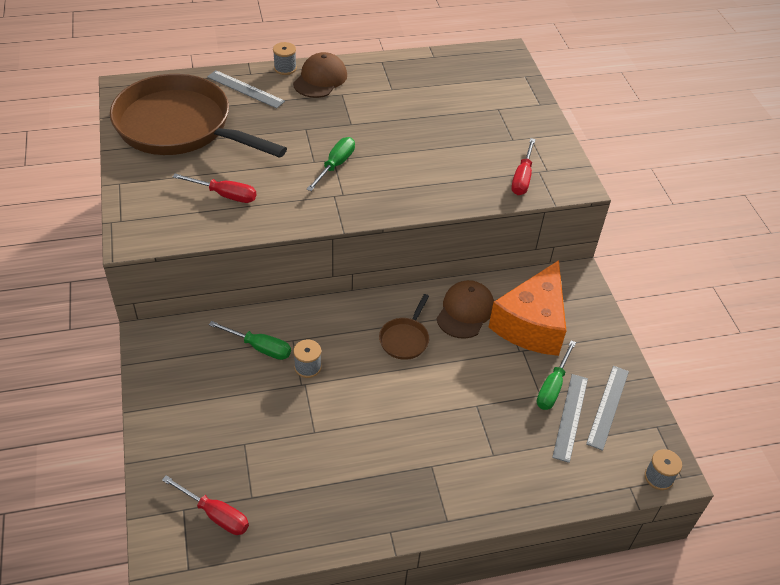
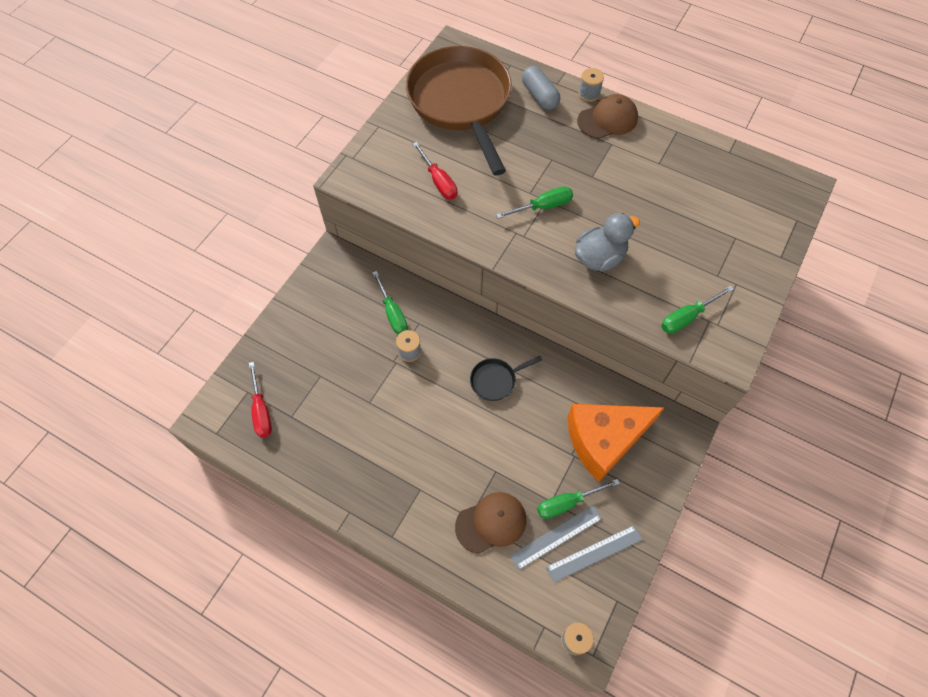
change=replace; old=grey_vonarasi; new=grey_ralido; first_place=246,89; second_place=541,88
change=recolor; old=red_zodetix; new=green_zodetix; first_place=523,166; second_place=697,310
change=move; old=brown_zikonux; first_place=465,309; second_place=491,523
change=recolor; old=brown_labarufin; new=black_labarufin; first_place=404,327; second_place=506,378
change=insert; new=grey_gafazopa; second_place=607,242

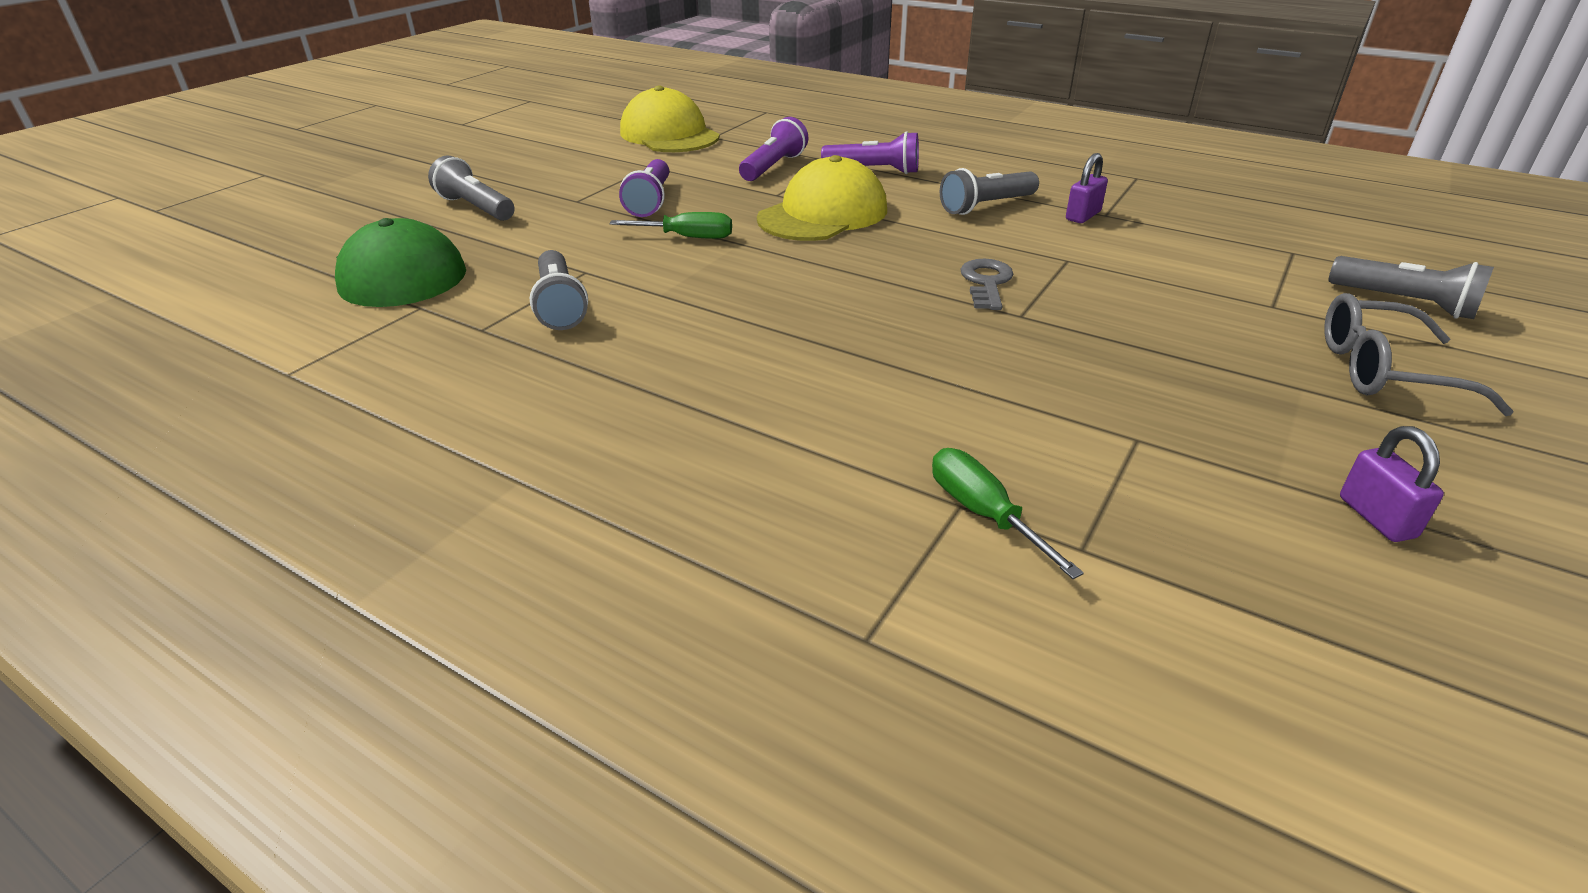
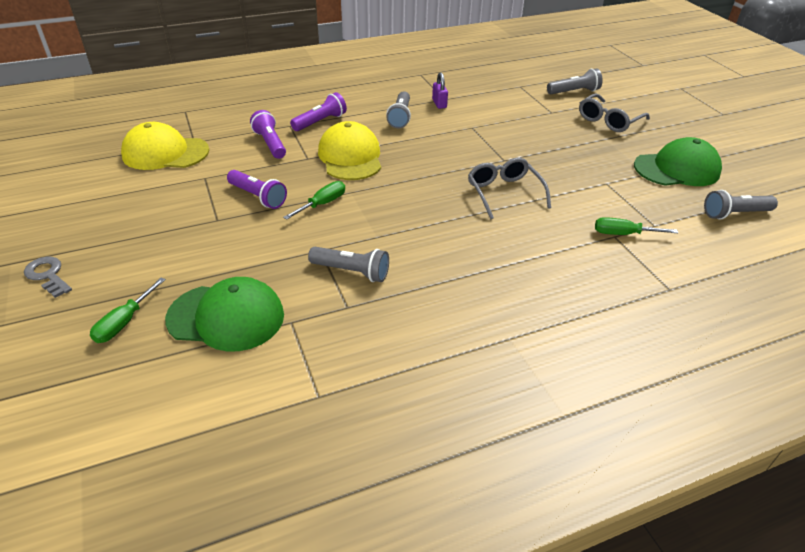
change=move; old=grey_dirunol; first_place=471,188; second_place=741,205
change=move; old=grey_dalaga; first_place=986,284; second_place=48,277
change=replace; old=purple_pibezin; new=green_zikonux; first_place=1392,484; second_place=678,161
change=insert; new=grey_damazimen; second_place=509,188
change=insert; new=green_zodetix; second_place=128,310

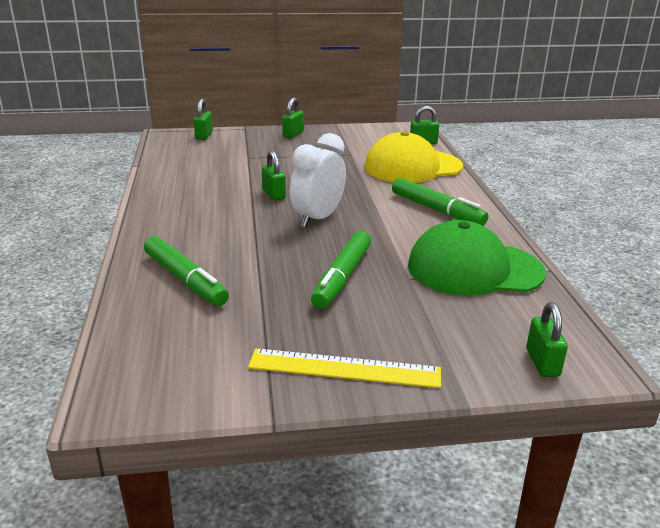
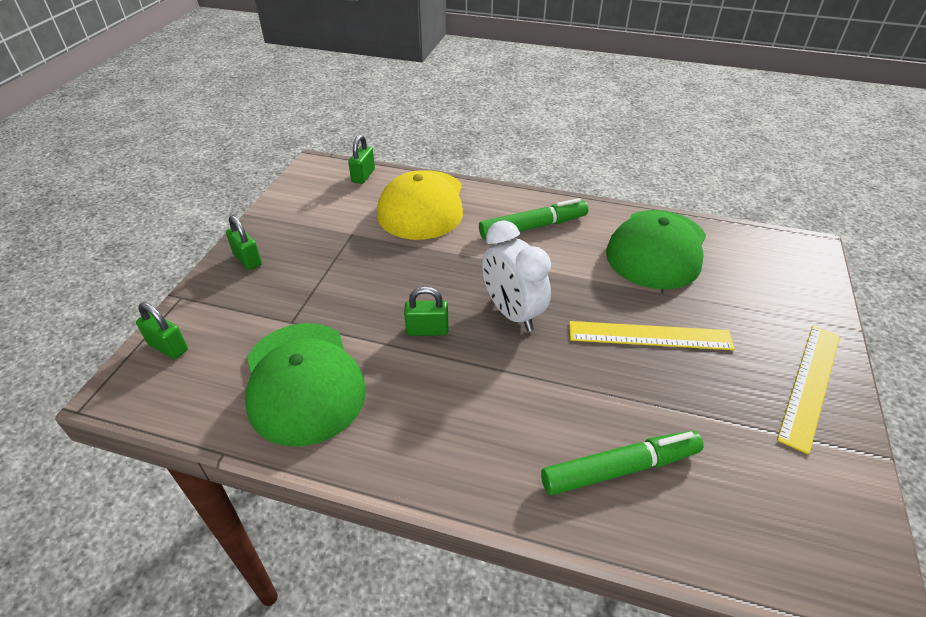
change=replace; old=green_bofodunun; new=yellow_vonarasi; first_place=341,270; second_place=652,335
change=delete; old=green_pibezin; first_place=547,339
change=insert; new=green_zikonux; second_place=305,384

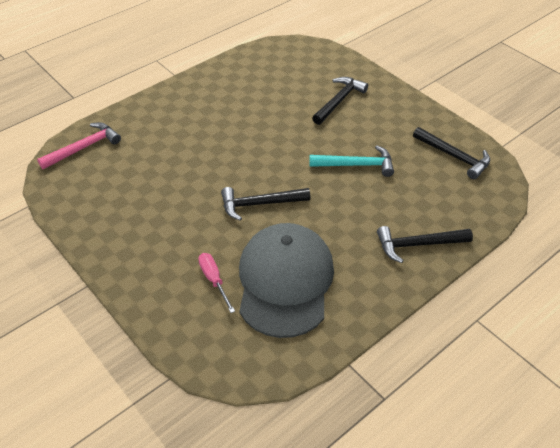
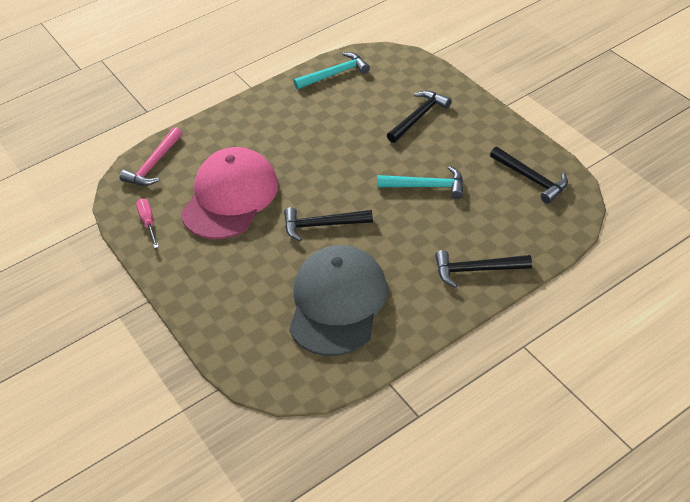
change=rotate; old=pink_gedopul; first_place=79,145; second_place=151,156; degrees=150
change=move; old=pink_zodetix; first_place=216,283; second_place=147,223
change=insert; new=turquoise_gedopul; second_place=331,70
change=insert; new=pink_zikonux; second_place=229,193

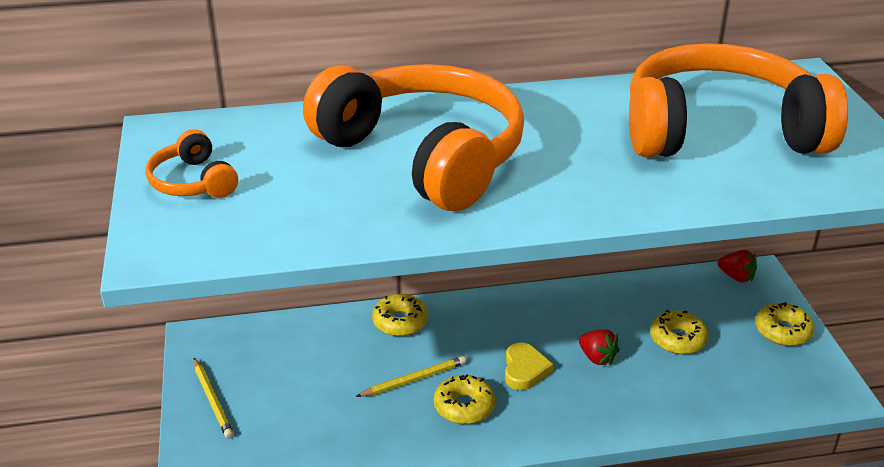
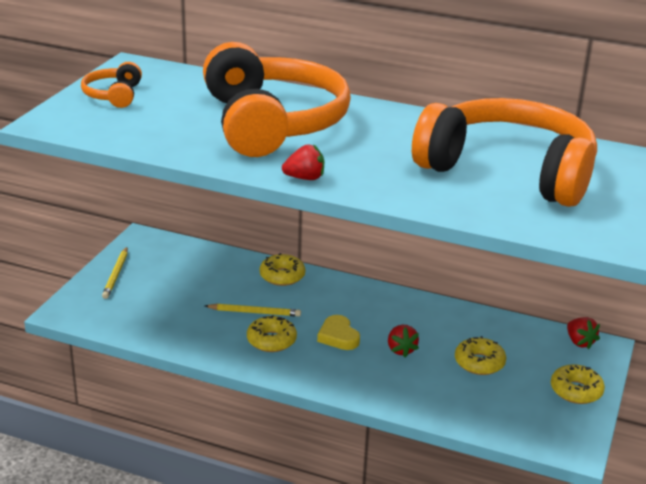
change=rotate; old=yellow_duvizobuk; first_place=529,366; second_place=338,332; degrees=120
change=insert; new=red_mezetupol; second_place=303,162

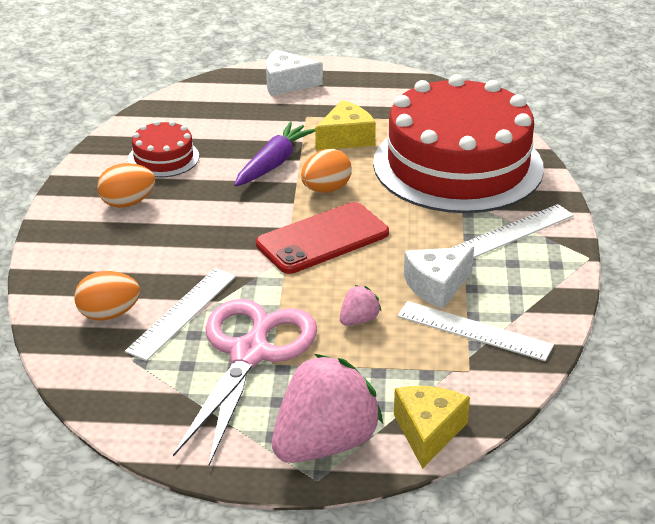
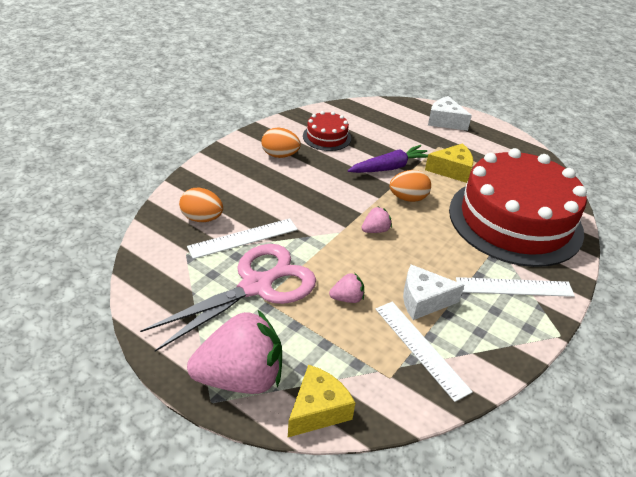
change=replace; old=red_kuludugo; new=pink_mezetupol; first_place=322,238; second_place=377,220

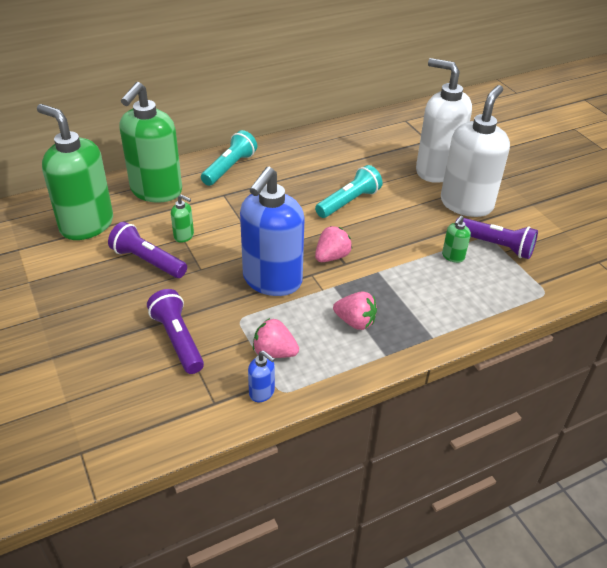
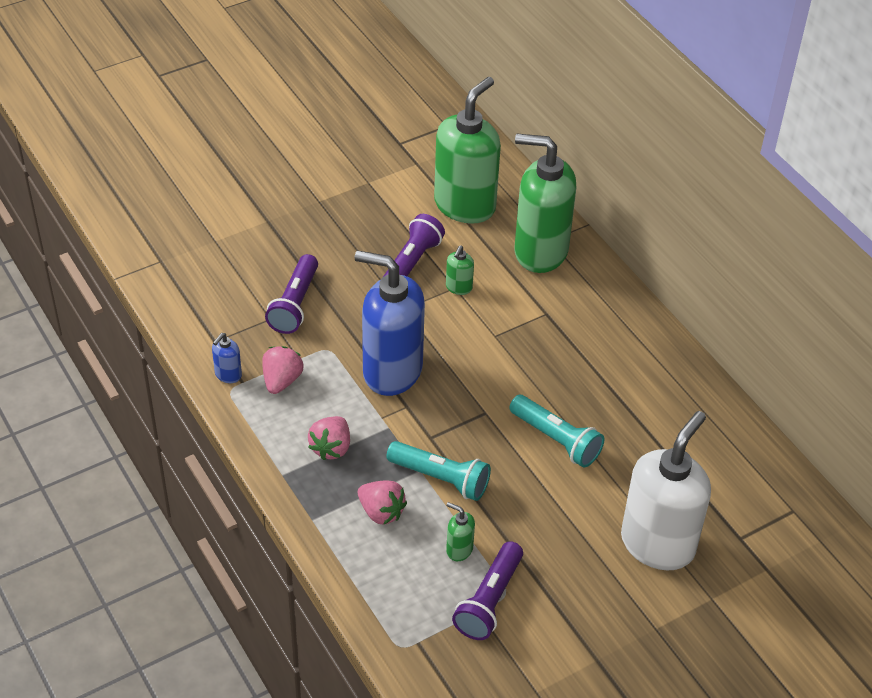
change=delete; old=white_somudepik; first_place=475,151
change=move; old=turquoise_dirunol; first_place=229,158; second_place=438,471
change=move; old=pink_mezetupol; first_place=333,244; second_place=382,502
change=rotate; old=purple_dirunol; first_place=175,331; second_place=291,294; degrees=135

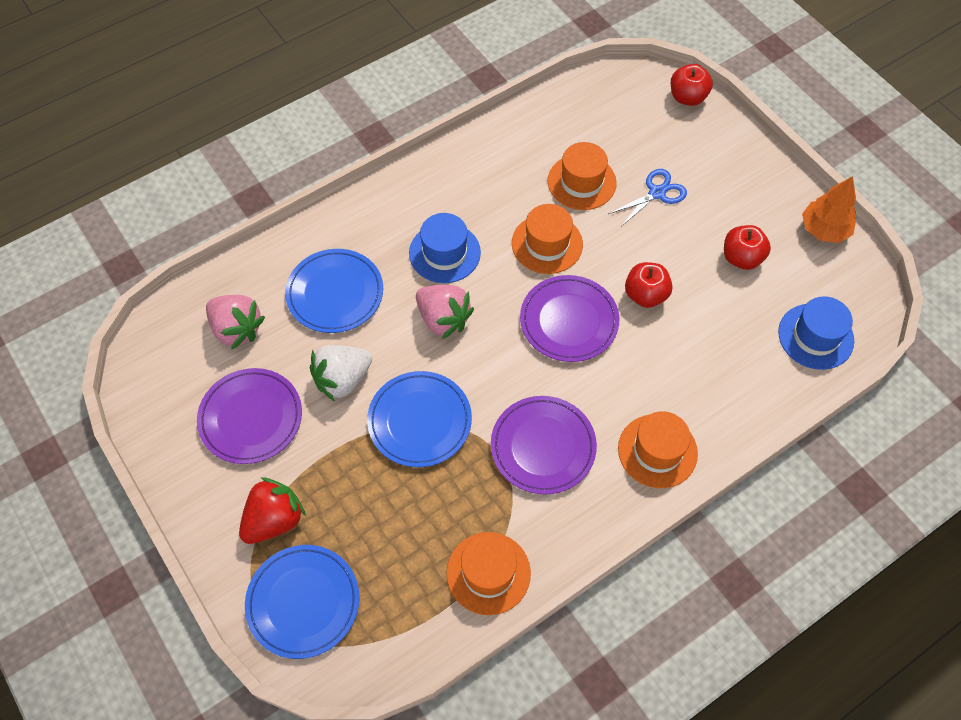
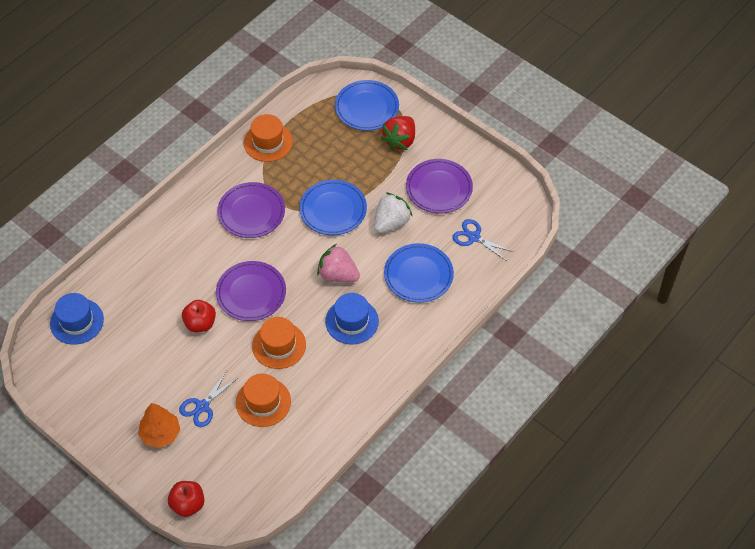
change=move; old=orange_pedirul; first_place=829,209; second_place=159,425
change=delete; old=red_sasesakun; first_place=747,247
change=replace; old=pink_mezetupol; new=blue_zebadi; first_place=235,322; second_place=483,239
change=delete; old=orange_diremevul; first_place=658,449

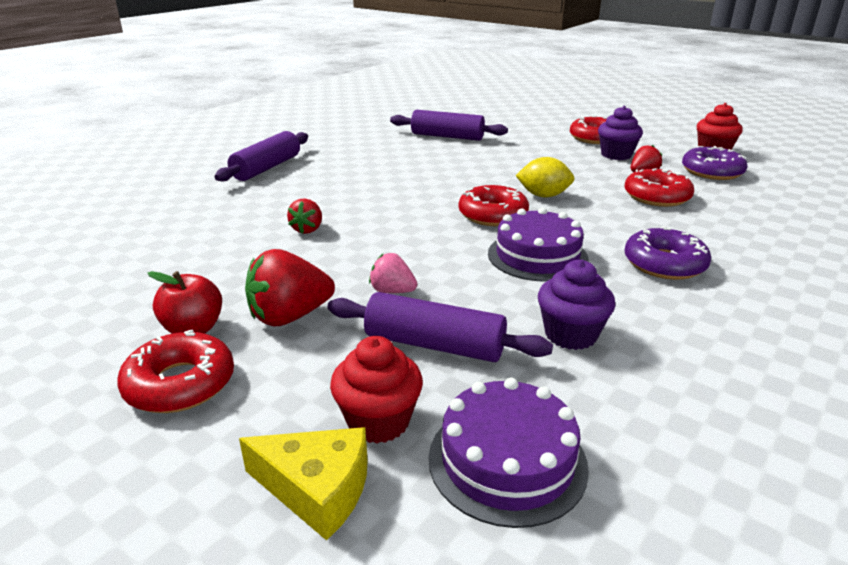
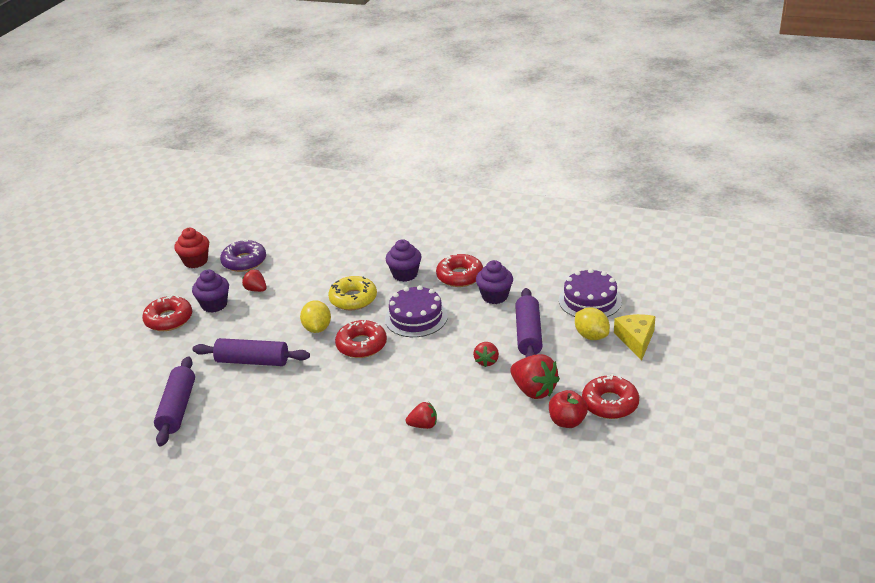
change=move; old=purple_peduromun; first_place=261,156; second_place=251,352
change=move; old=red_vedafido; first_place=659,187; second_place=459,270
change=replace; old=purple_vedafido; new=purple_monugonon; first_place=667,253; second_place=404,260
change=recolor; old=pink_mezetupol; new=red_mezetupol; first_place=393,273; second_place=486,354
change=replace; old=red_monugonon; new=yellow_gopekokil; first_place=376,390; second_place=592,324
change=insert; new=yellow_vedafido; second_place=352,293

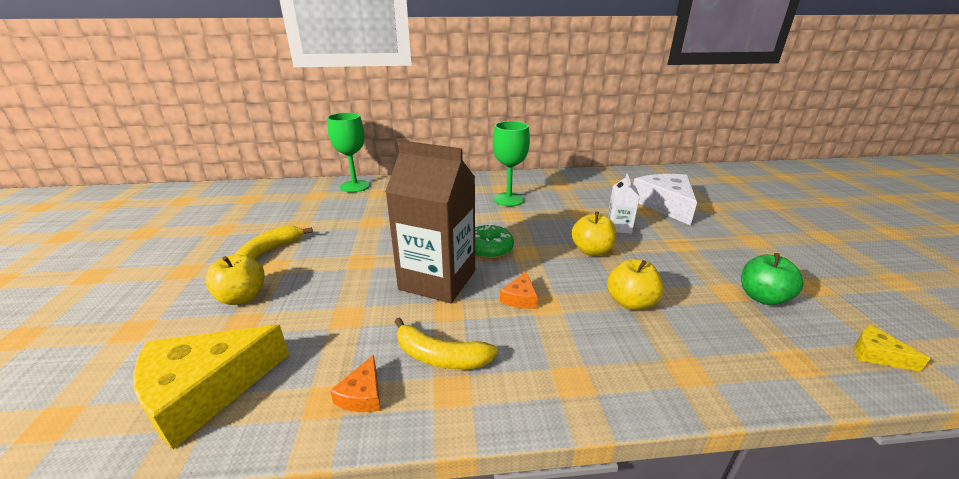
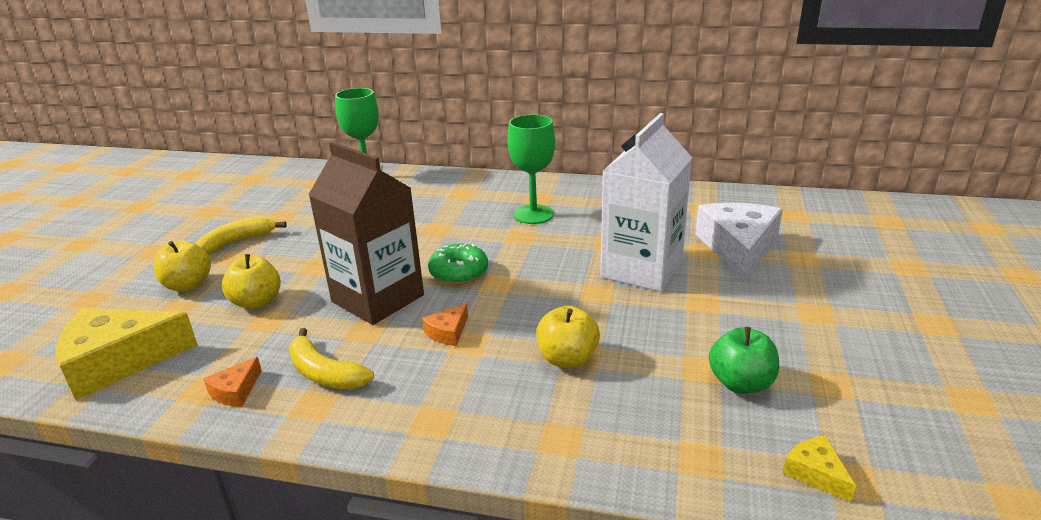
change=resize; old=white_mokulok; first_place=624,204; second_place=646,202; factor=2.14
change=move; old=yellow_sasesakun; first_place=594,234; second_place=251,281

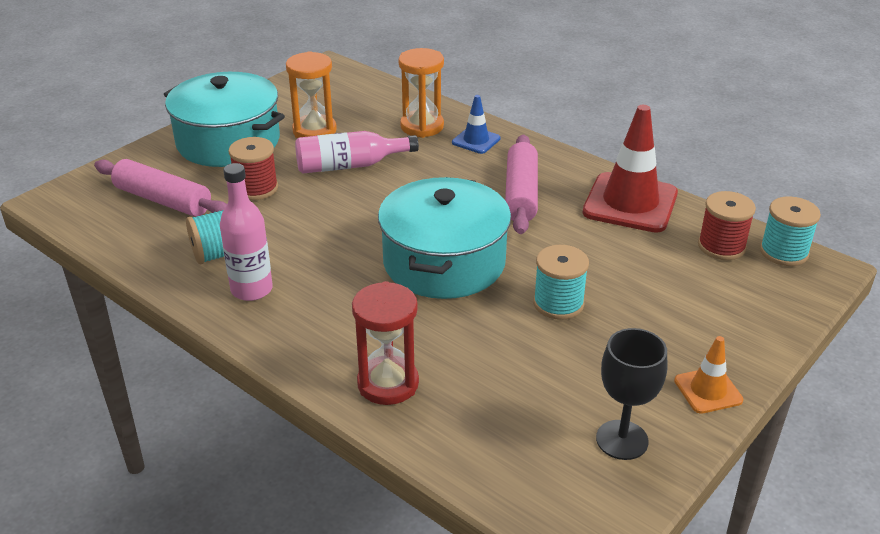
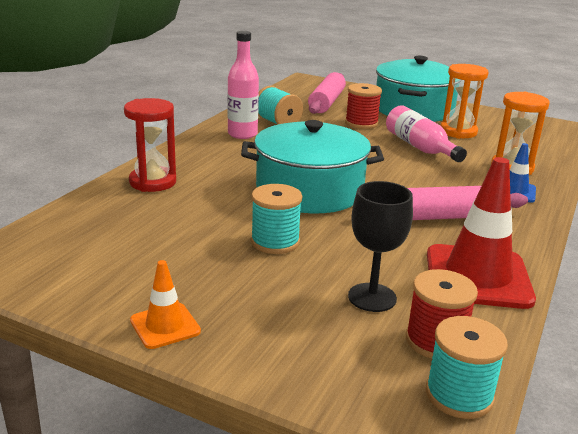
change=move; old=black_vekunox; first_place=631,394; second_place=380,246

